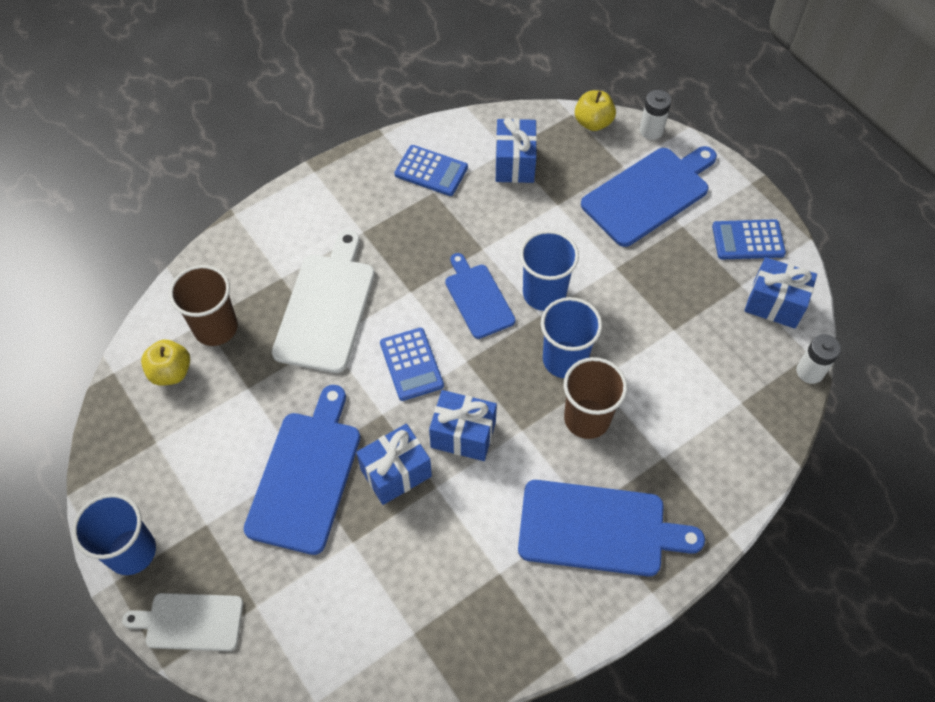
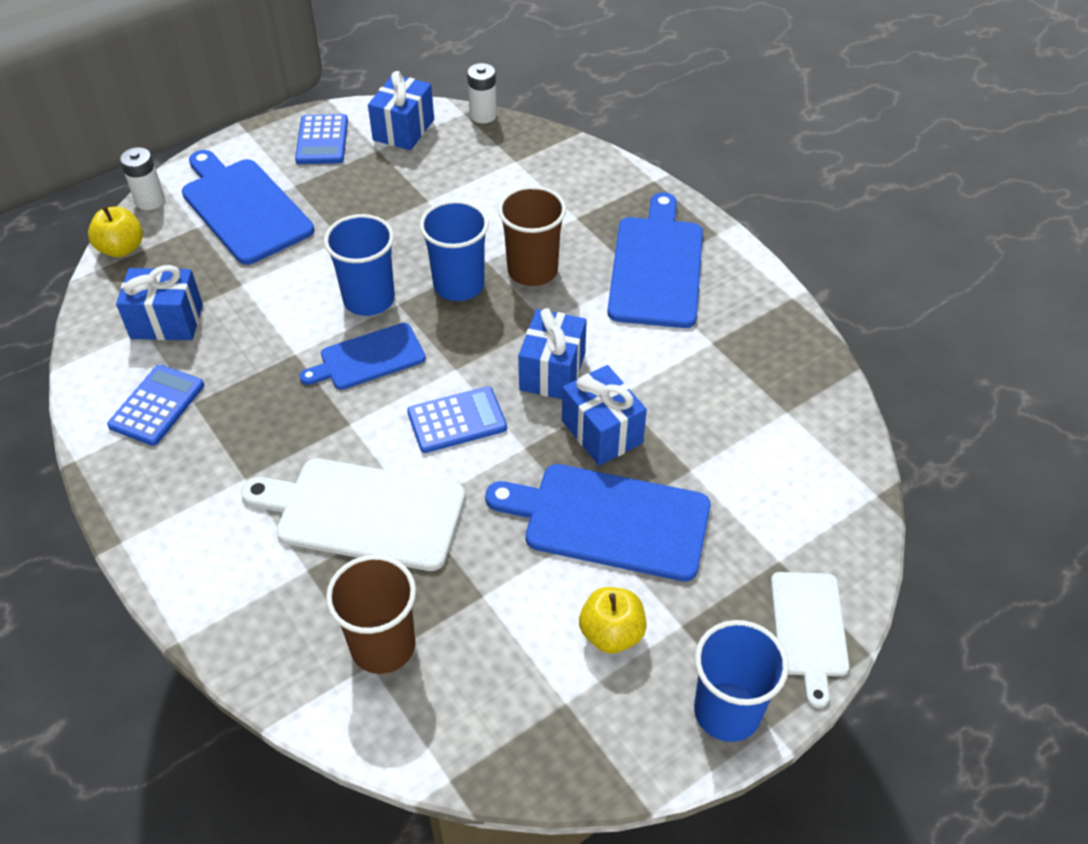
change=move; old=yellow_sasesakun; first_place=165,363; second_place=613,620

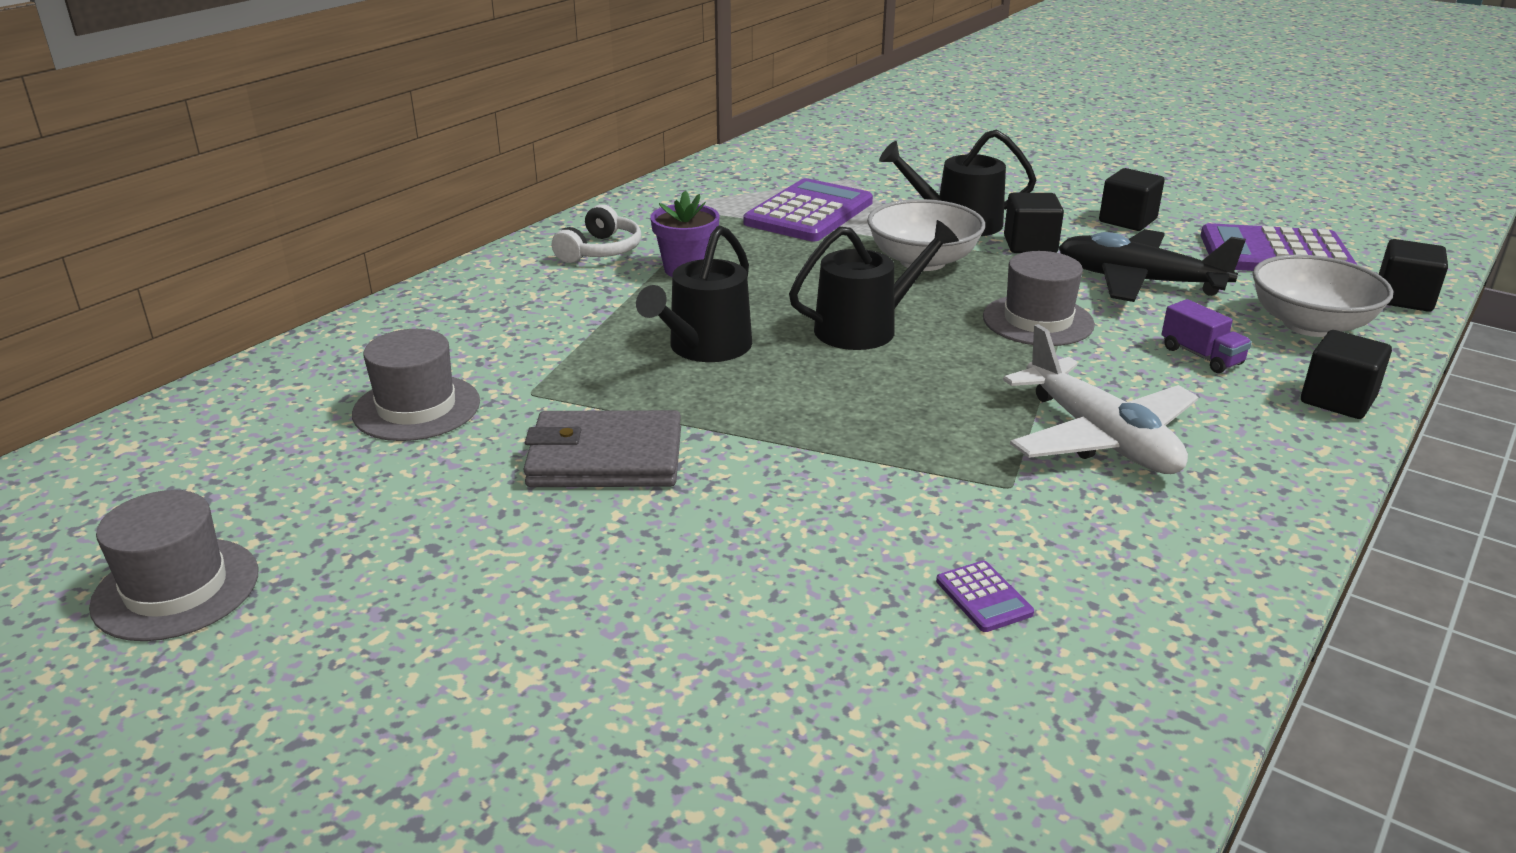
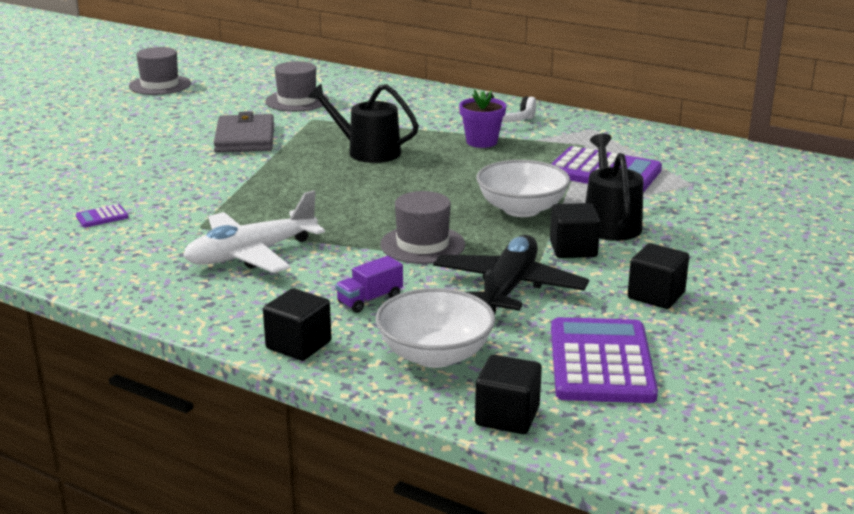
change=delete; old=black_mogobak; first_place=874,285

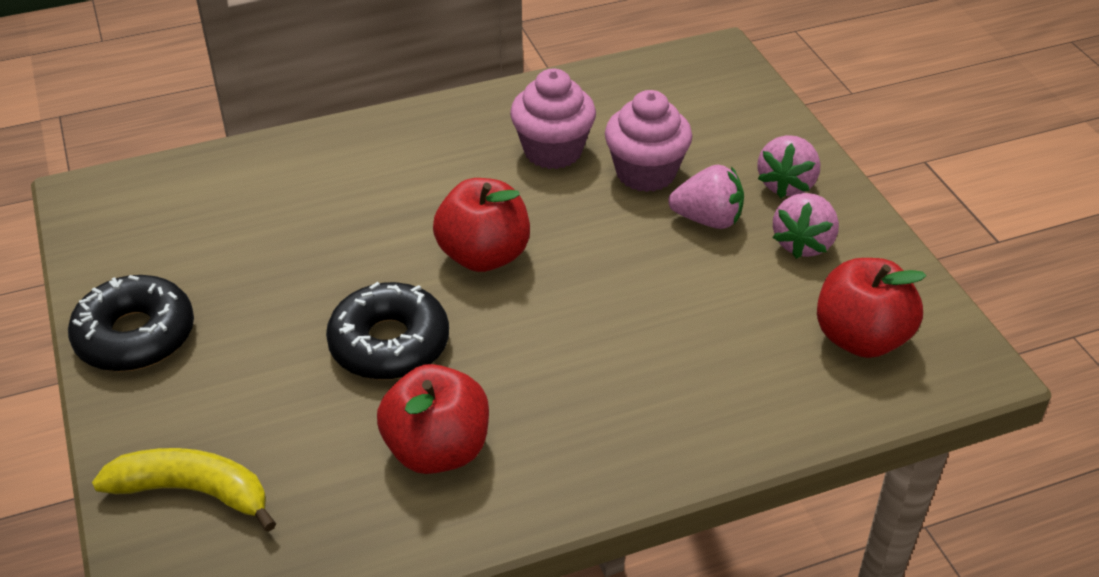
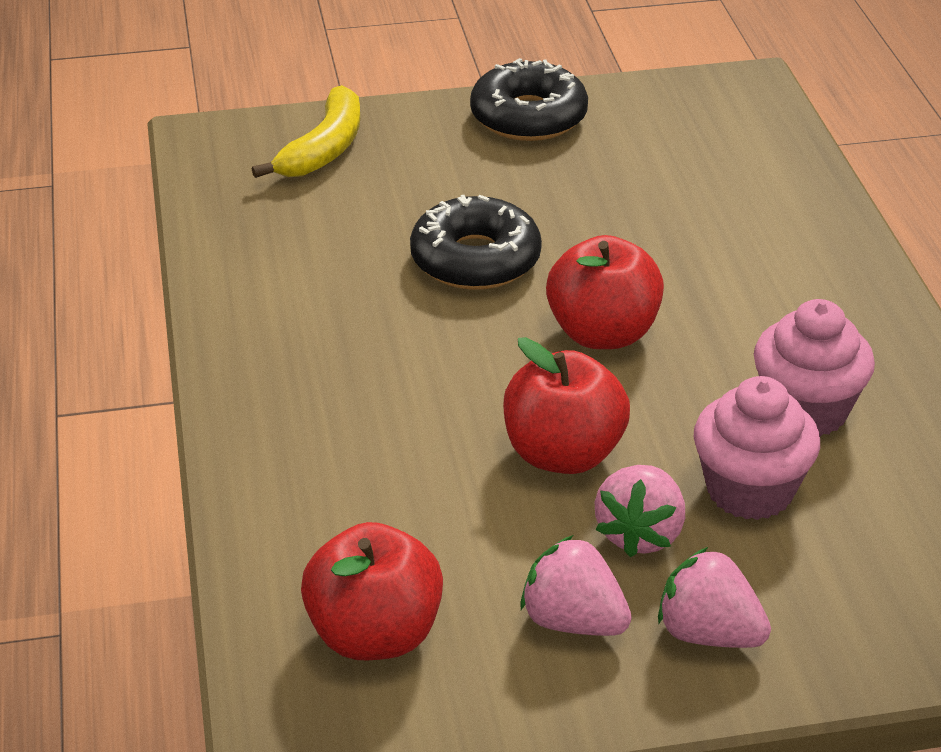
change=move; old=red_sasesakun; first_place=433,419; second_place=566,405

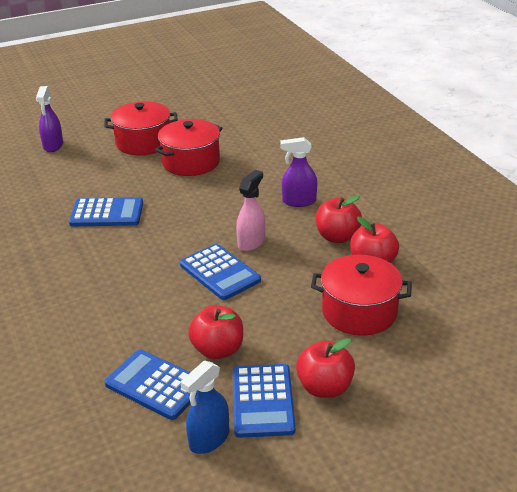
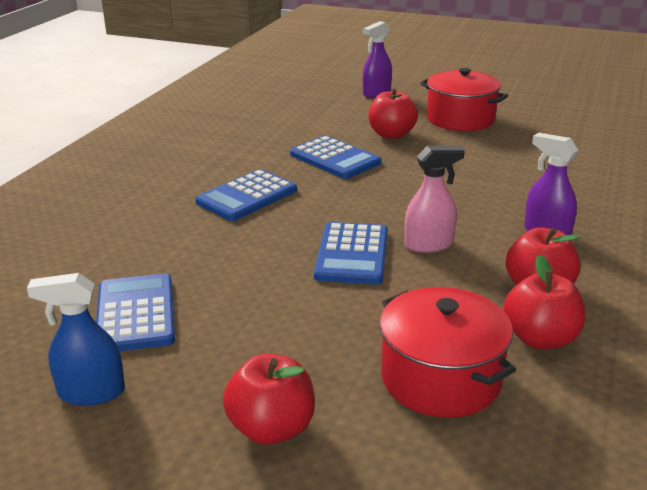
change=delete; old=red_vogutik; first_place=188,147
change=move; old=red_sasesakun; first_place=215,332; second_place=393,113
change=move; old=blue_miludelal; first_place=264,401; second_place=246,195

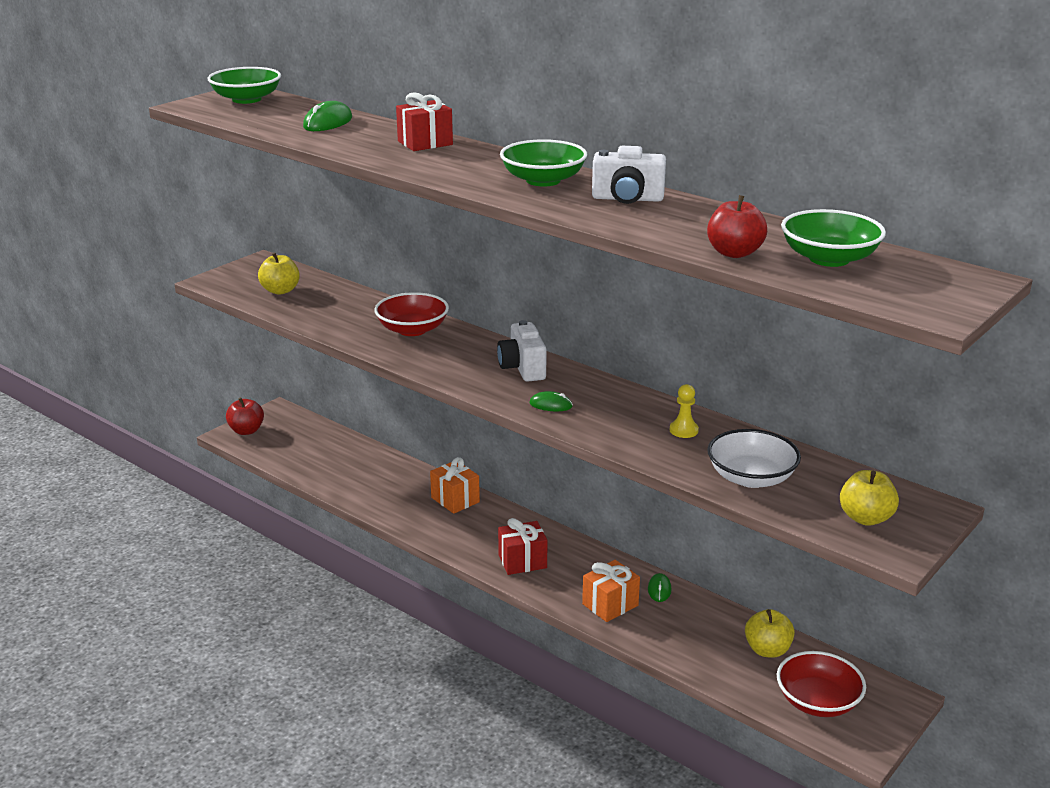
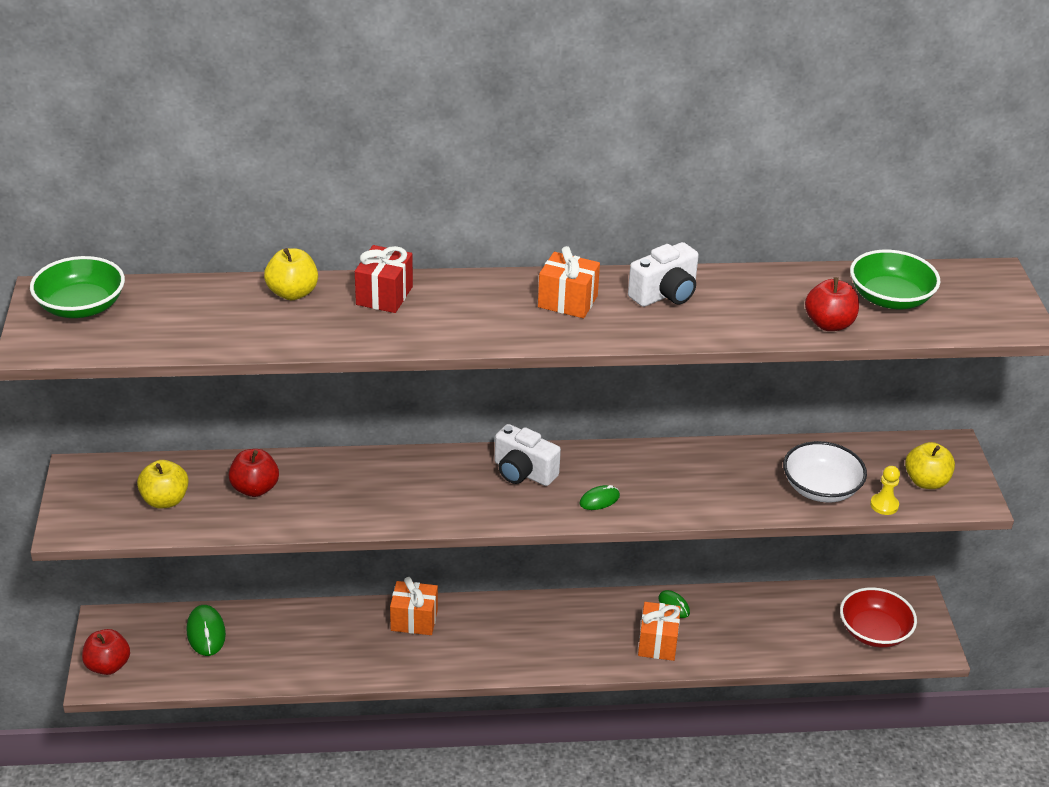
change=move; old=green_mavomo; first_place=327,116; second_place=206,630
change=replace; old=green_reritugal; new=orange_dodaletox; first_place=543,162; second_place=569,282
change=delete; old=red_reritugal; first_place=411,314
change=move; old=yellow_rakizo; first_place=684,411; second_place=885,490
change=delete; old=red_dodaletox; first_place=523,546
change=move; old=yellow_sasesakun; first_place=770,633; second_place=291,274
change=insert; new=red_sasesakun; second_place=254,473

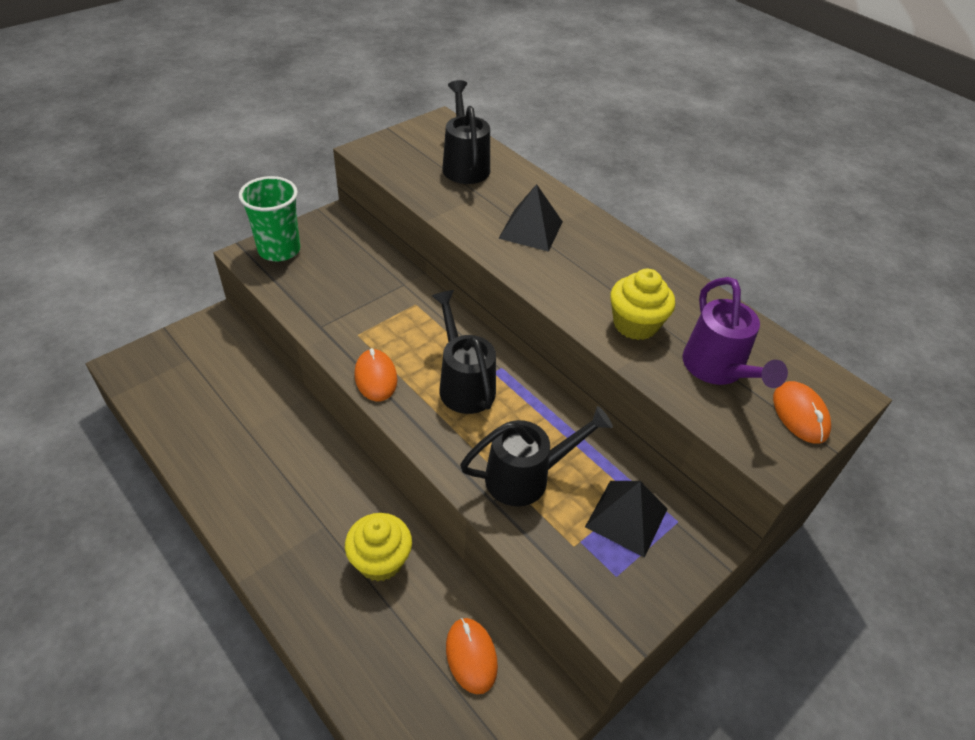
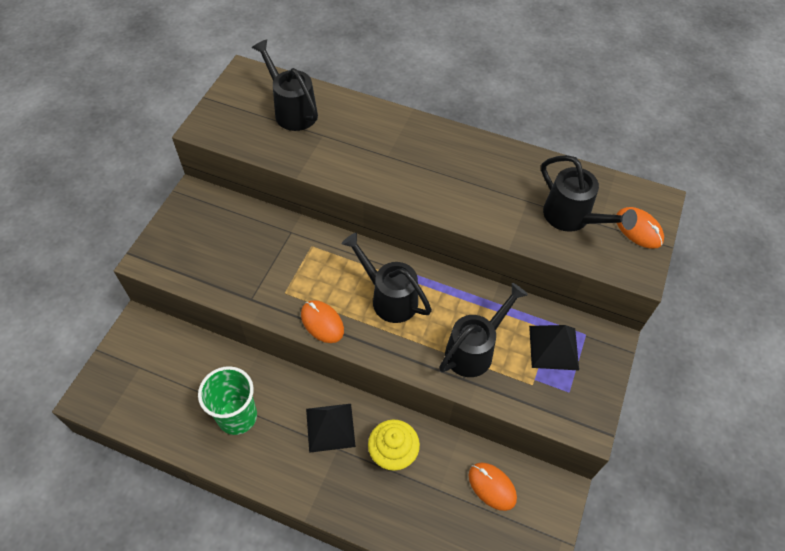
change=move; old=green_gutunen; first_place=269,218; second_place=227,400
change=move; old=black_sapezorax; first_place=530,218; second_place=331,428
change=delete; old=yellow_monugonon; first_place=642,304
change=recolor; old=purple_mogobak; new=black_mogobak; first_place=735,332; second_place=589,193

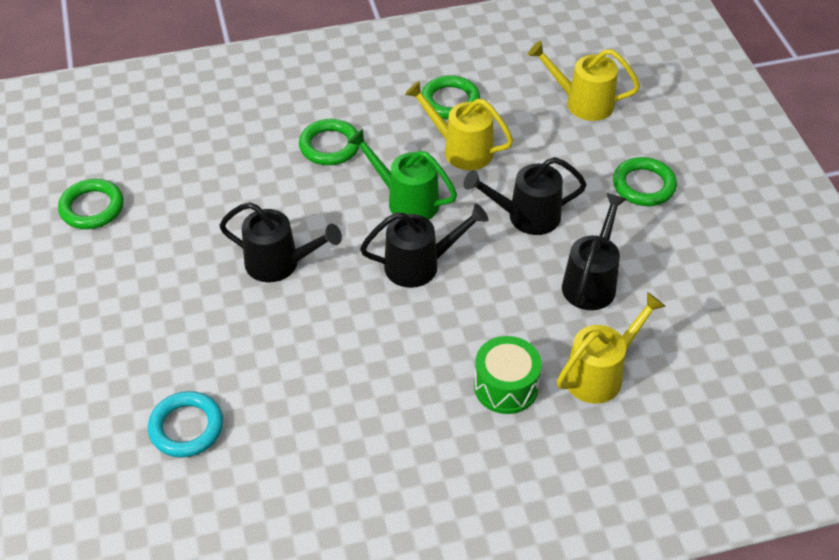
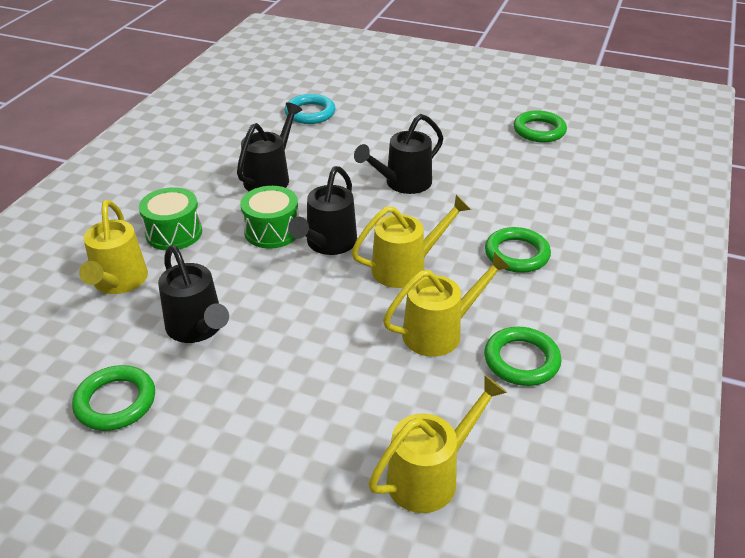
change=recolor; old=green_mogobak; new=yellow_mogobak; first_place=402,174; second_place=411,241
change=move; old=black_mogobak; first_place=525,196; second_place=269,146
change=move; old=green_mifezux; first_place=645,181; second_place=113,398
change=insert; new=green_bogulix; second_place=269,217

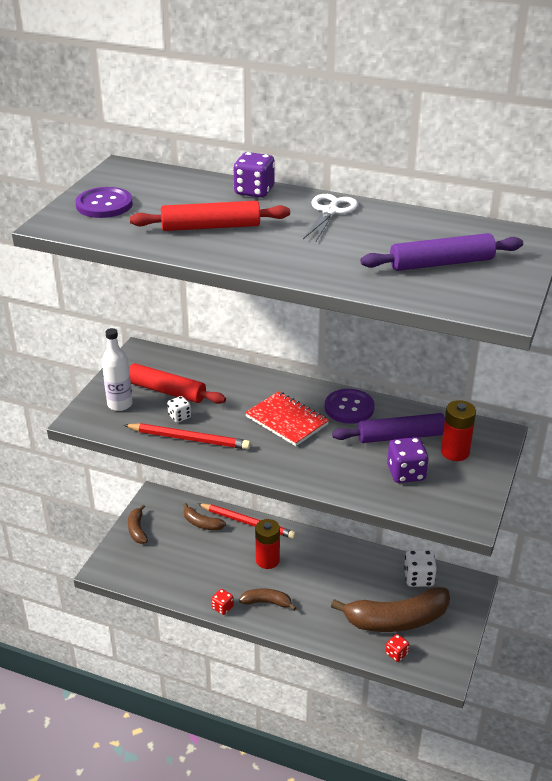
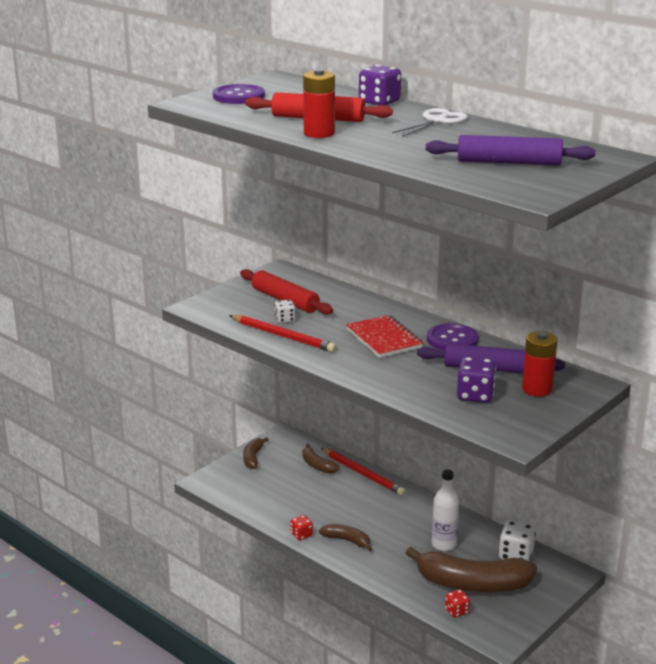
change=move; old=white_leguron; first_place=117,369; second_place=445,510
change=move; old=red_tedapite; first_place=267,544; second_place=319,103

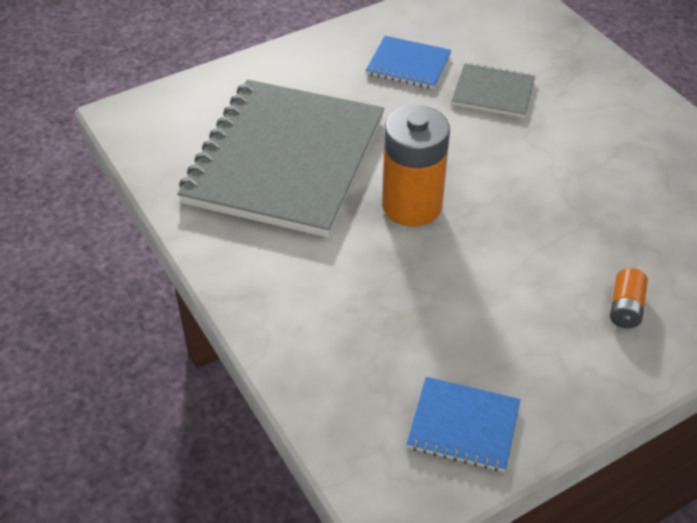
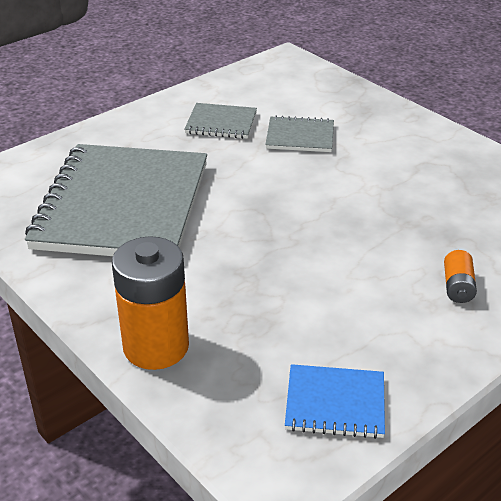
change=recolor; old=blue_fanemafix; new=grey_fanemafix; first_place=409,62; second_place=220,121
change=move; old=orange_tedapite; first_place=416,166; second_place=150,303

